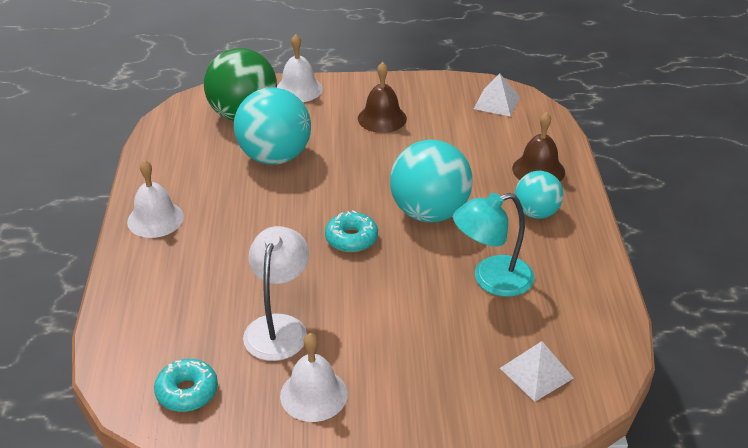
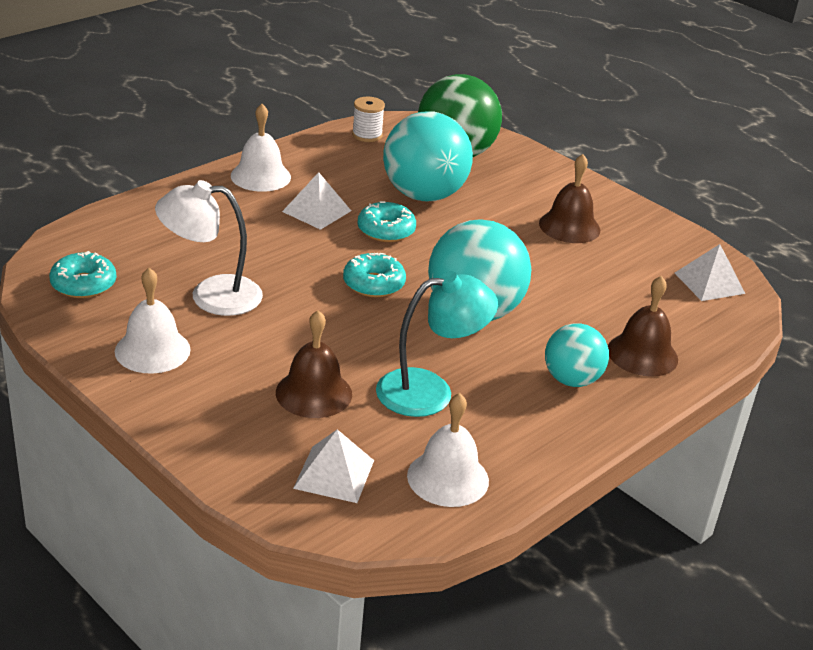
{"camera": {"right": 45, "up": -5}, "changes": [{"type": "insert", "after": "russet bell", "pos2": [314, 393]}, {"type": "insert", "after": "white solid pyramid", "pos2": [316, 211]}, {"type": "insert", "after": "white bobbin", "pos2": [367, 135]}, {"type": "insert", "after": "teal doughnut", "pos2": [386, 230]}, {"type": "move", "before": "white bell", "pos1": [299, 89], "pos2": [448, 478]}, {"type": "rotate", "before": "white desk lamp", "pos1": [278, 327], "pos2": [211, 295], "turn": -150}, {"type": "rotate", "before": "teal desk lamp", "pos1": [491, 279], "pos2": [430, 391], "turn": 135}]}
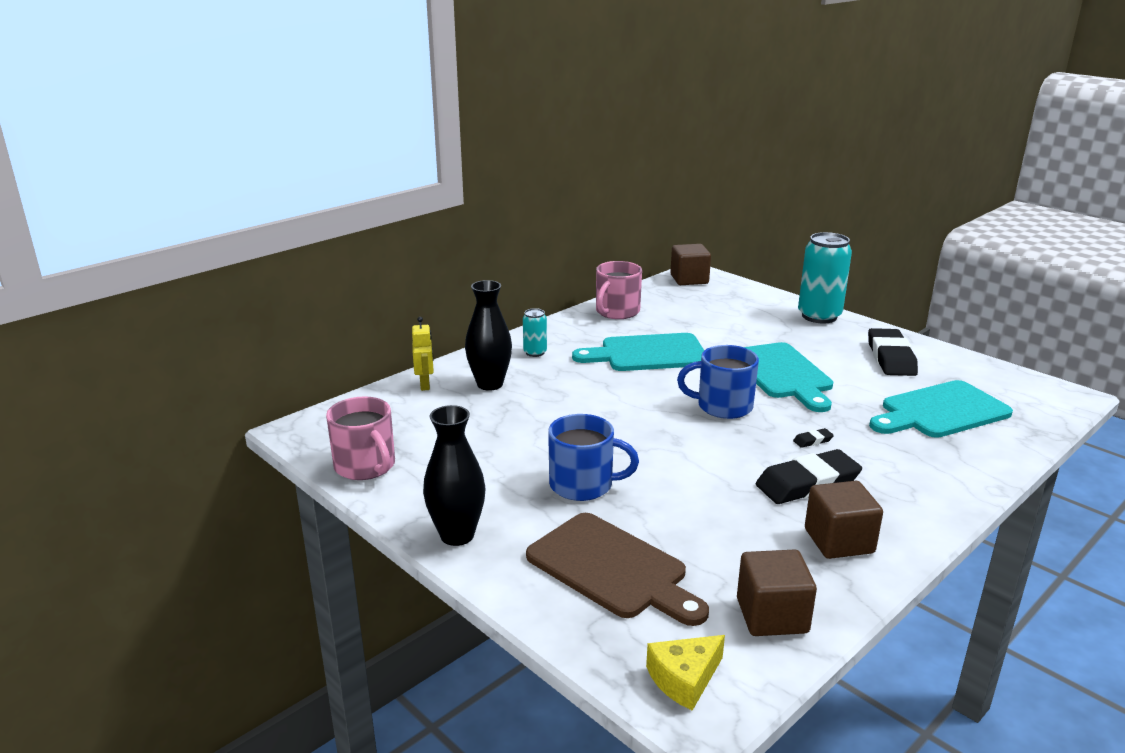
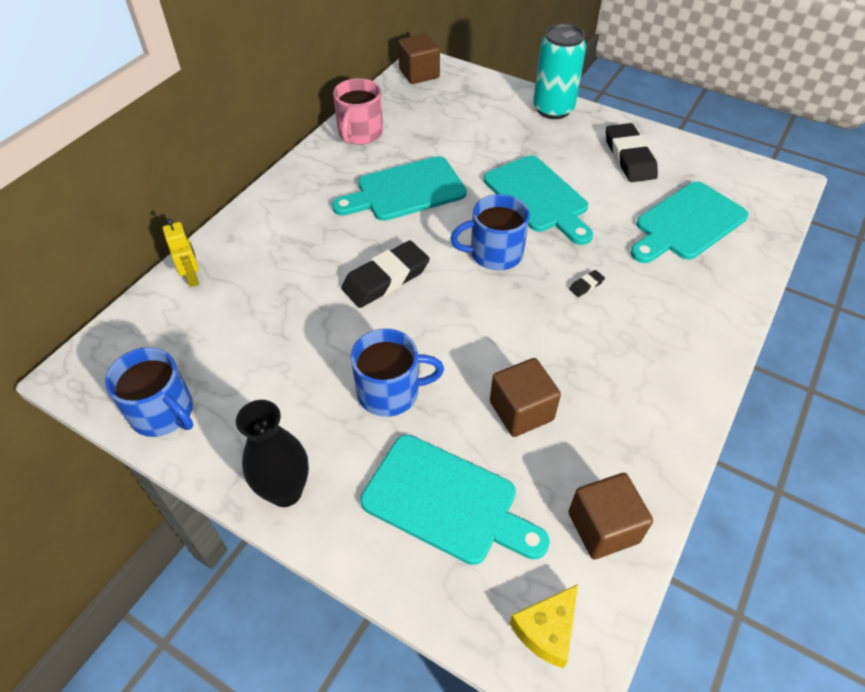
{"camera": {"right": -15, "up": 25}, "changes": [{"type": "delete", "before": "jet-black vase", "pos1": [490, 384]}, {"type": "delete", "before": "teal can", "pos1": [535, 352]}, {"type": "move", "before": "jet-black pencil eraser", "pos1": [807, 484], "pos2": [386, 279]}, {"type": "move", "before": "russet solid cube", "pos1": [839, 541], "pos2": [521, 411]}, {"type": "recolor", "before": "rosy mug", "after": "cobalt mug", "pos1": [365, 466], "pos2": [163, 412]}, {"type": "recolor", "before": "russet cutting board", "after": "teal cutting board", "pos1": [612, 569], "pos2": [446, 502]}]}
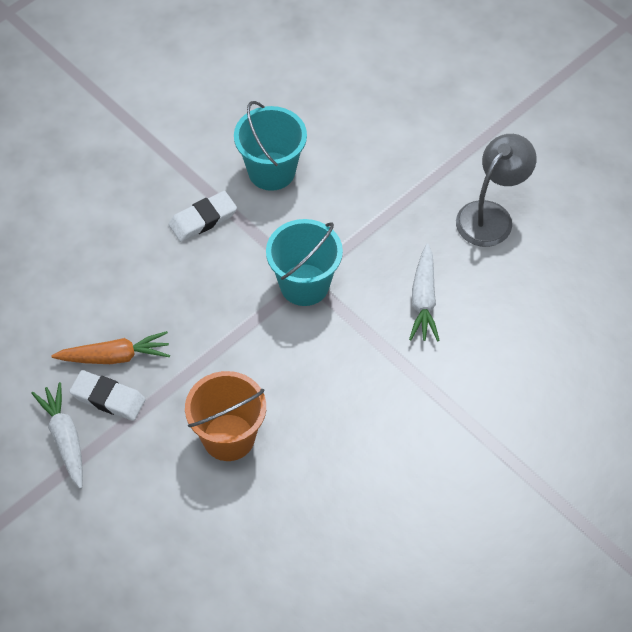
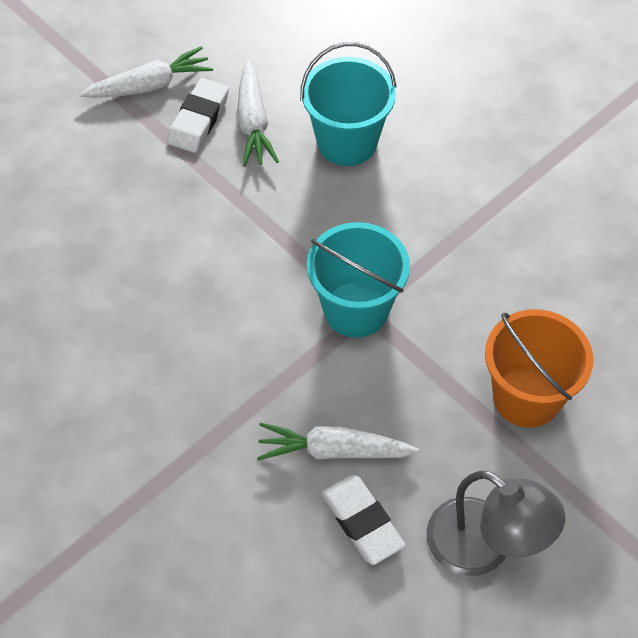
{"camera": {"right": 90, "up": 0}, "changes": [{"type": "move", "before": "white pencil eraser", "pos1": [203, 219], "pos2": [362, 522]}, {"type": "move", "before": "orange-coloured sand bucket", "pos1": [228, 437], "pos2": [526, 397]}, {"type": "move", "before": "teal sand bucket", "pos1": [271, 171], "pos2": [347, 142]}, {"type": "recolor", "before": "orange-coloured carrot", "after": "white carrot", "pos1": [114, 356], "pos2": [253, 122]}]}
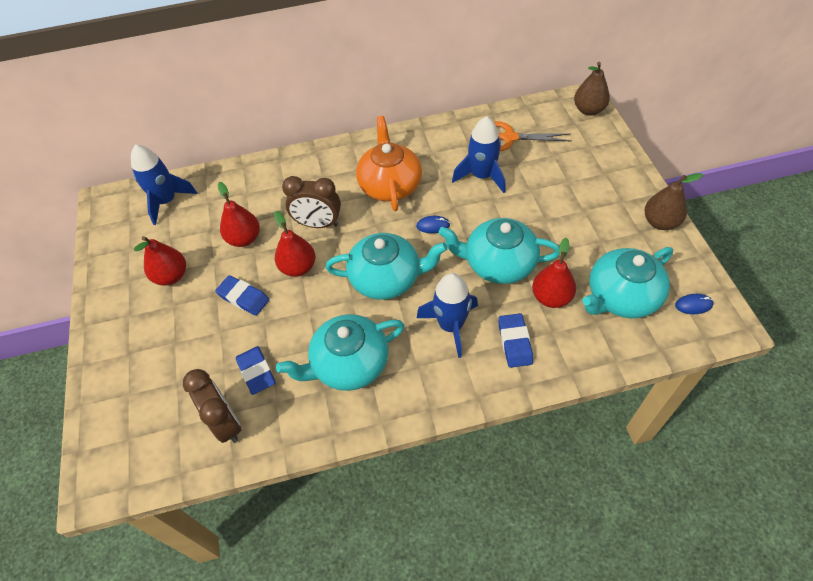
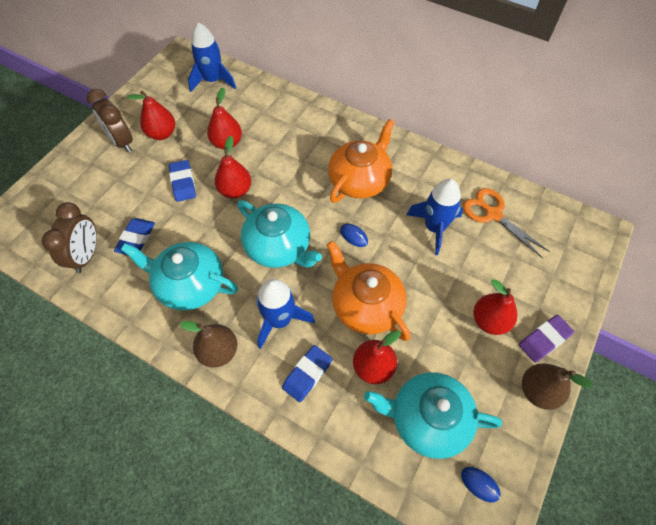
{"camera": {"right": 40, "up": 5}, "changes": [{"type": "insert", "after": "scarlet pear fruit", "pos2": [489, 321]}, {"type": "insert", "after": "royal purple pencil eraser", "pos2": [544, 340]}, {"type": "move", "before": "russet alarm clock", "pos1": [318, 224], "pos2": [122, 141]}, {"type": "move", "before": "russet pear fruit", "pos1": [588, 110], "pos2": [219, 351]}, {"type": "recolor", "before": "teal teapot", "after": "orange-coloured teapot", "pos1": [498, 264], "pos2": [366, 306]}]}
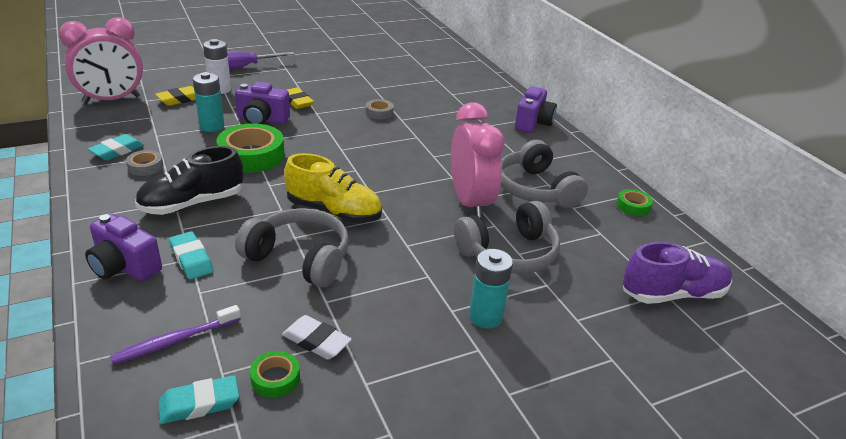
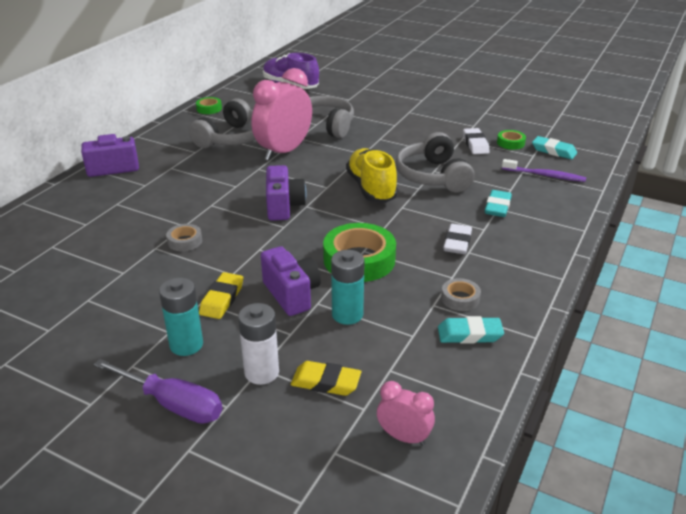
{"camera": {"right": -125, "up": 0}, "changes": [{"type": "move", "before": "royal purple camera", "pos1": [124, 267], "pos2": [283, 206]}, {"type": "move", "before": "teal AA battery", "pos1": [485, 317], "pos2": [186, 345]}, {"type": "replace", "before": "jet-black sneaker", "after": "white pencil eraser", "pos1": [192, 203], "pos2": [457, 242]}, {"type": "resize", "before": "rosy alarm clock", "pos1": [112, 100], "pos2": [403, 437], "scale": 0.49}]}
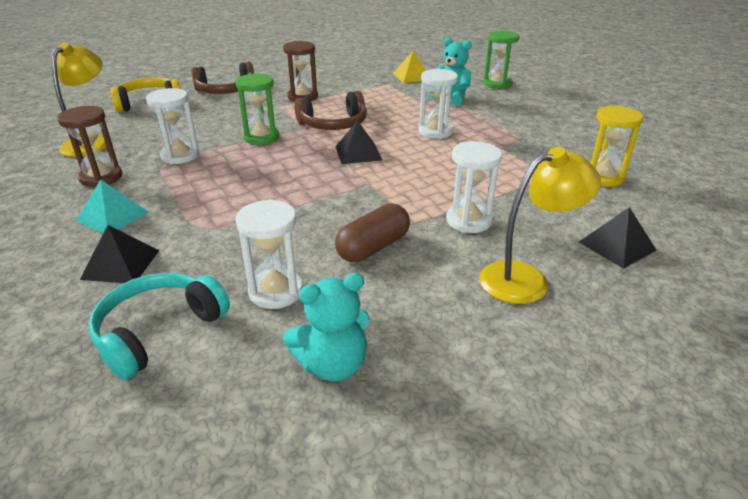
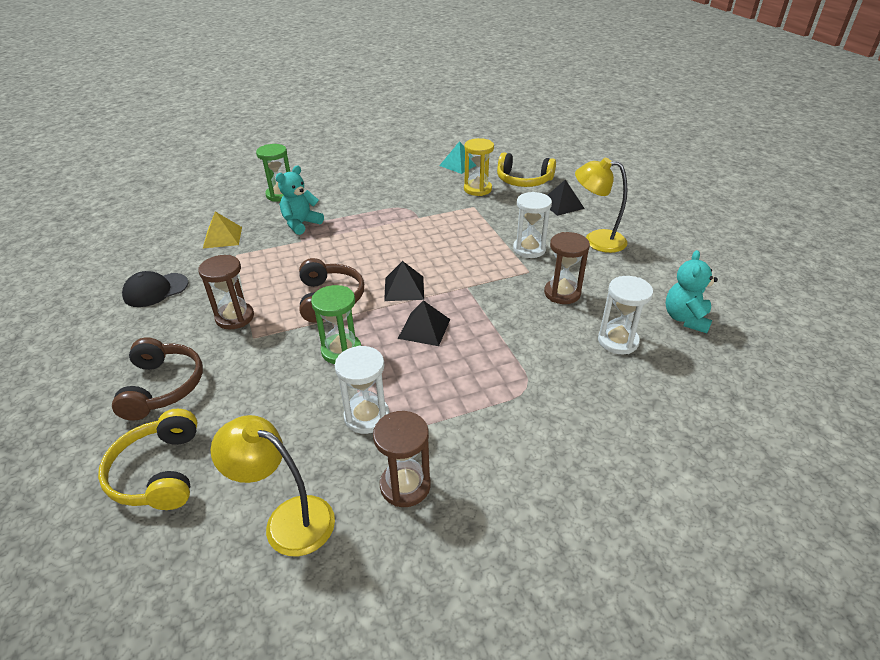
{"camera": {"right": -80, "up": 5}, "changes": [{"type": "delete", "before": "teal headset", "pos1": [159, 331]}, {"type": "delete", "before": "white sand timer", "pos1": [435, 132]}, {"type": "insert", "after": "jet-black peaked cap", "pos2": [155, 290]}, {"type": "insert", "after": "bright yellow headset", "pos2": [523, 180]}, {"type": "move", "before": "teal solid pyramid", "pos1": [112, 216], "pos2": [459, 164]}, {"type": "move", "before": "jet-black solid pyramid", "pos1": [121, 264], "pos2": [424, 328]}, {"type": "replace", "before": "russet pill", "after": "russet sand timer", "pos1": [373, 247], "pos2": [562, 293]}, {"type": "rotate", "before": "teal stuffed bear", "pos1": [333, 365], "pos2": [685, 319], "turn": -150}, {"type": "rotate", "before": "bright yellow desk lamp", "pos1": [526, 279], "pos2": [596, 240], "turn": -60}]}
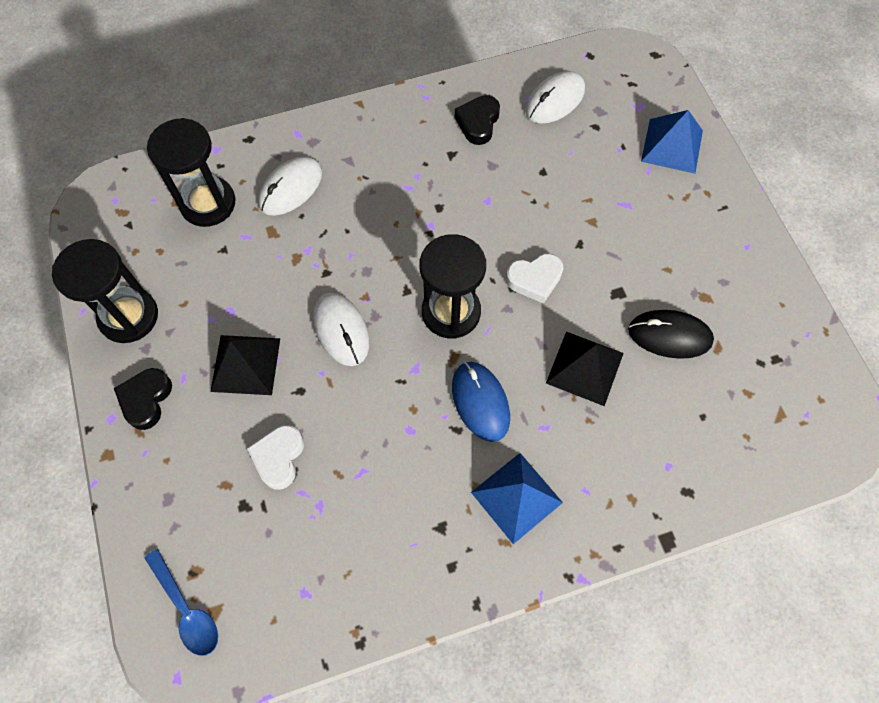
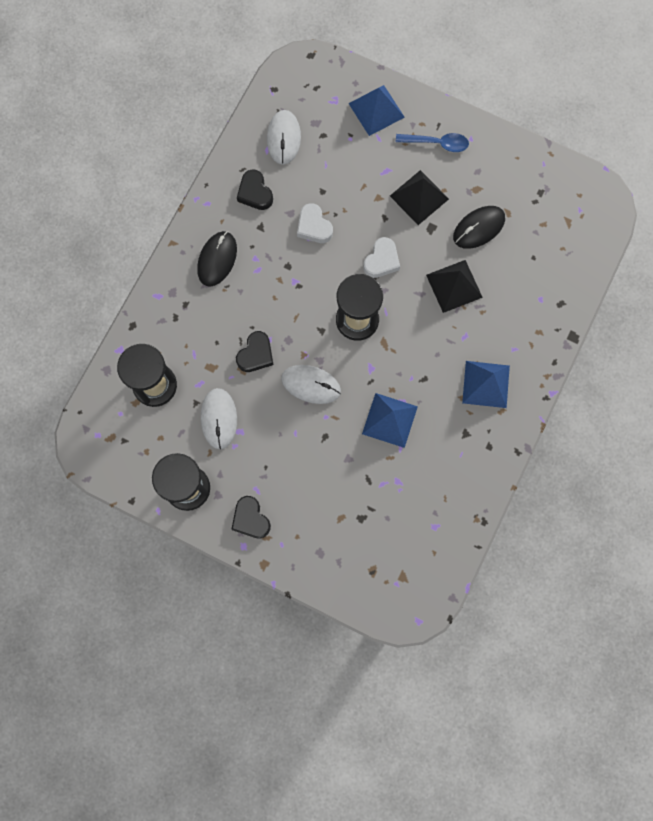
{"camera": {"right": -45, "up": 10}, "changes": [{"type": "delete", "before": "cobalt PC mouse", "pos1": [480, 402]}, {"type": "insert", "after": "jet-black PC mouse", "pos2": [217, 259]}, {"type": "insert", "after": "jet-black heart shape", "pos2": [256, 354]}, {"type": "insert", "after": "cobalt solid pyramid", "pos2": [390, 420]}, {"type": "move", "before": "cobalt teaspoon", "pos1": [187, 609], "pos2": [437, 143]}, {"type": "move", "before": "jet-black solid pyramid", "pos1": [246, 364], "pos2": [419, 197]}, {"type": "move", "before": "white heart shape", "pos1": [279, 457], "pos2": [314, 226]}, {"type": "move", "before": "white PC mouse", "pos1": [291, 188], "pos2": [219, 419]}]}
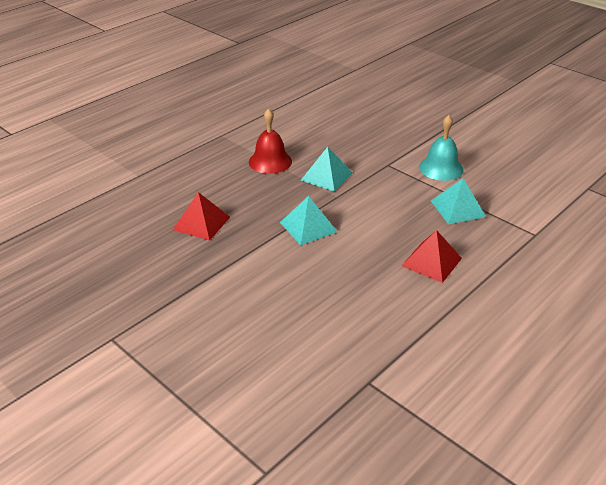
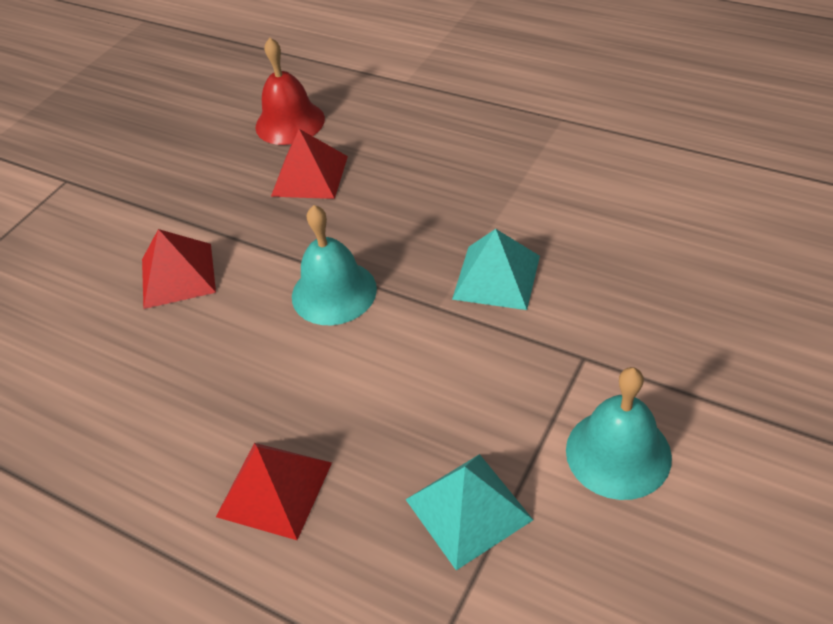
{"camera": {"right": 80, "up": 10}, "changes": [{"type": "insert", "after": "scarlet solid pyramid", "pos2": [178, 275]}, {"type": "move", "before": "scarlet bell", "pos1": [270, 161], "pos2": [290, 122]}, {"type": "replace", "before": "teal solid pyramid", "after": "teal bell", "pos1": [308, 227], "pos2": [334, 292]}]}
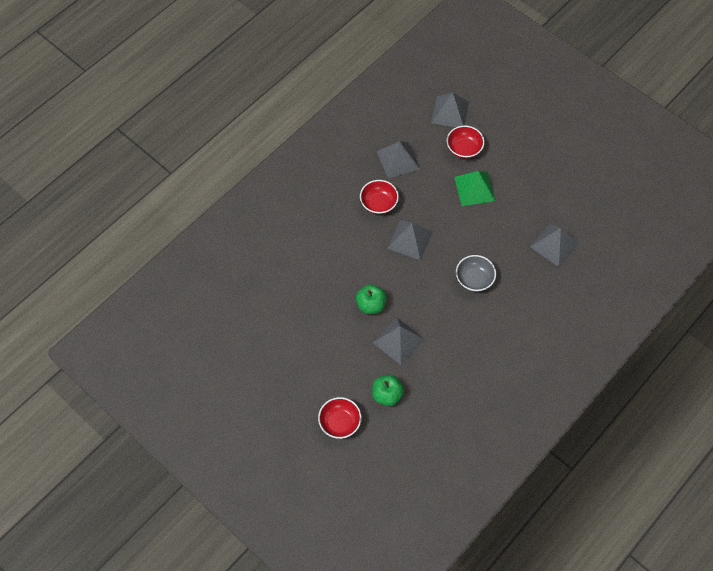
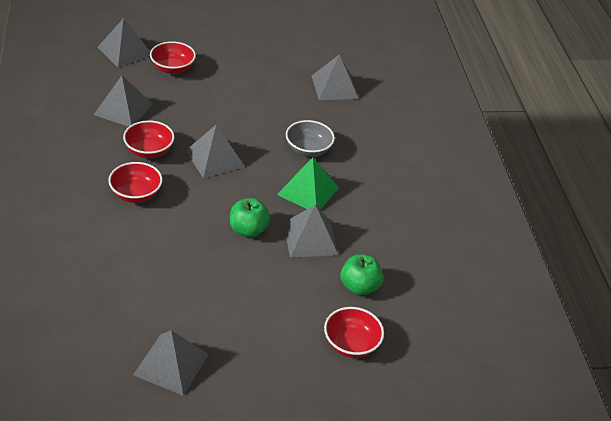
{"camera": {"right": -55, "up": -20}, "changes": [{"type": "insert", "after": "scarlet bowl", "pos2": [136, 194]}, {"type": "insert", "after": "grey solid pyramid", "pos2": [171, 364]}, {"type": "move", "before": "leaf-green solid pyramid", "pos1": [474, 188], "pos2": [308, 191]}]}
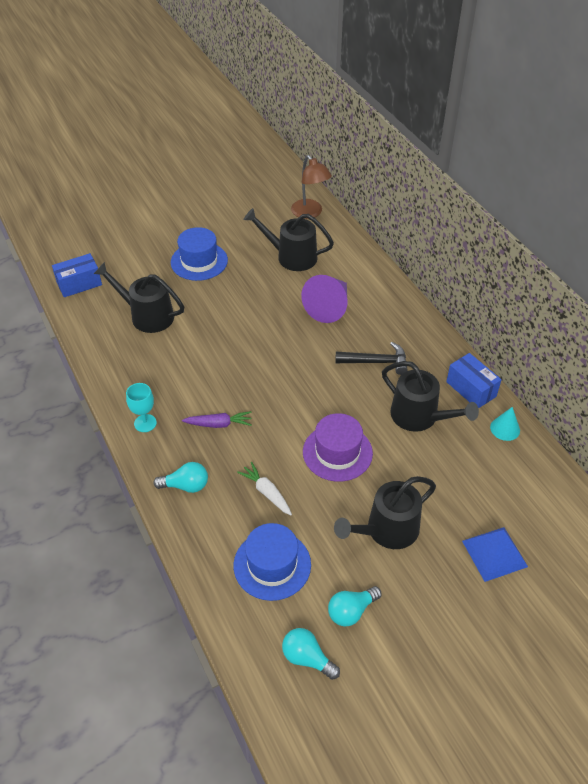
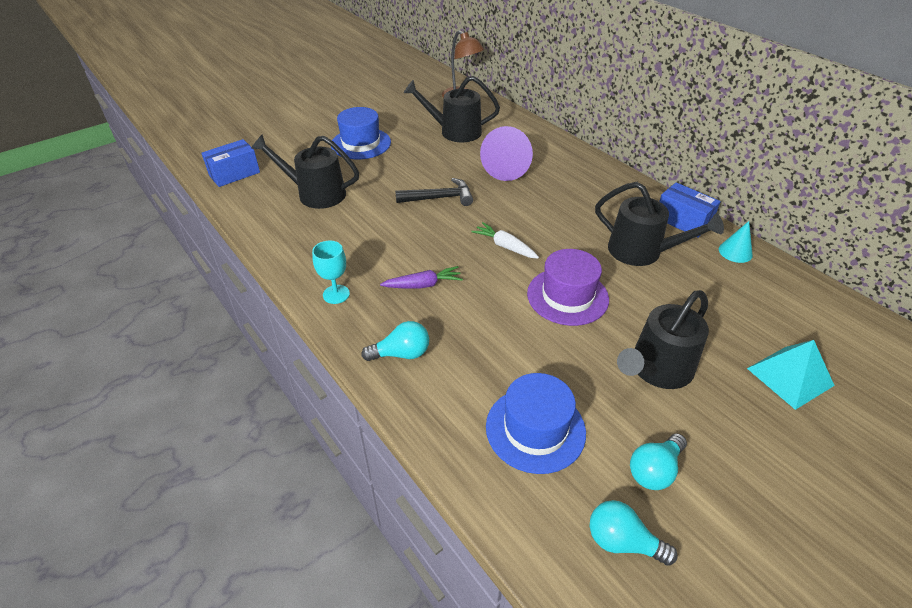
{"camera": {"right": -10, "up": -5}, "changes": [{"type": "move", "before": "white carrot", "pos1": [266, 492], "pos2": [505, 246]}, {"type": "move", "before": "jet-black claw hammer", "pos1": [376, 362], "pos2": [439, 198]}, {"type": "recolor", "before": "cobalt solid pyramid", "after": "teal solid pyramid", "pos1": [494, 553], "pos2": [790, 376]}]}
